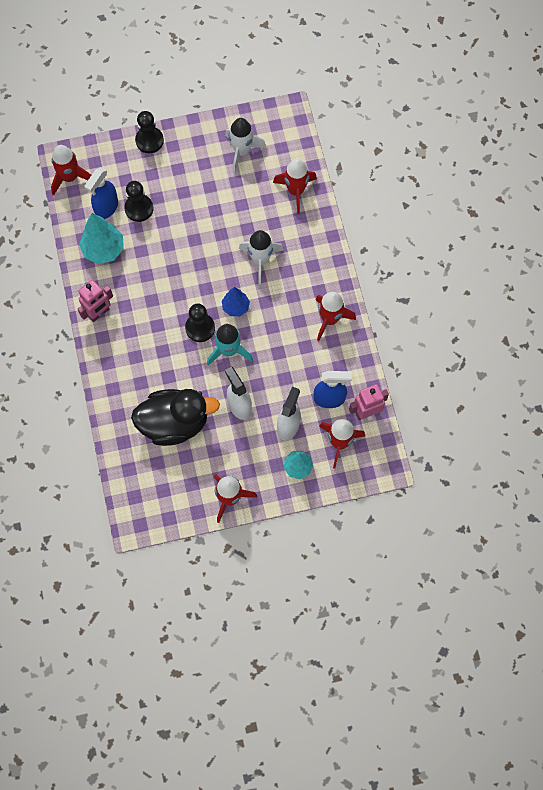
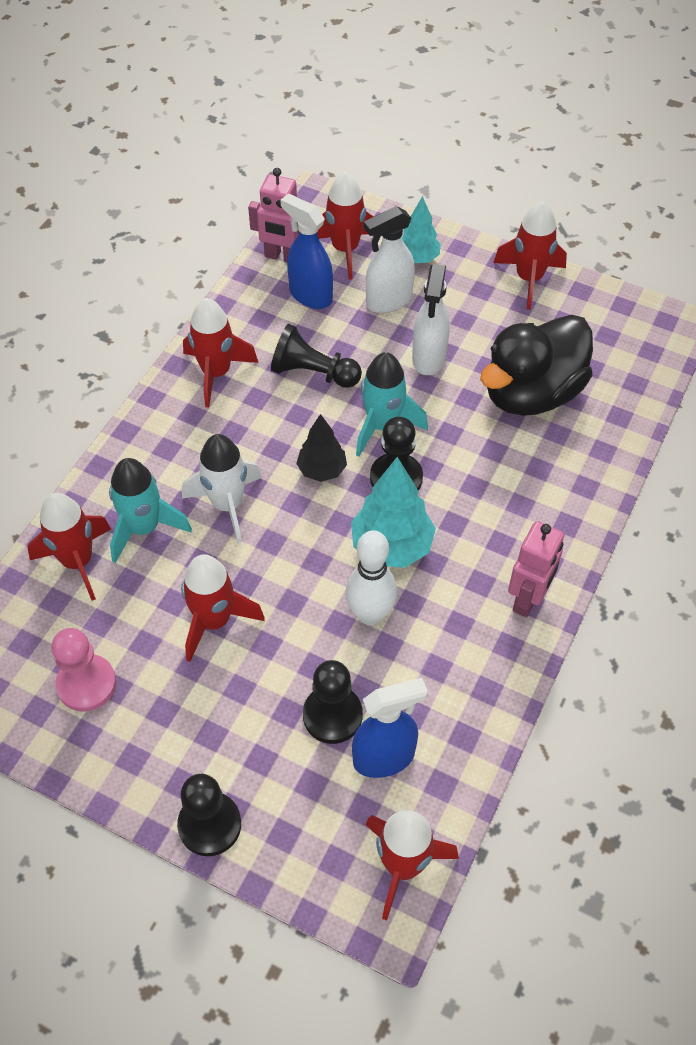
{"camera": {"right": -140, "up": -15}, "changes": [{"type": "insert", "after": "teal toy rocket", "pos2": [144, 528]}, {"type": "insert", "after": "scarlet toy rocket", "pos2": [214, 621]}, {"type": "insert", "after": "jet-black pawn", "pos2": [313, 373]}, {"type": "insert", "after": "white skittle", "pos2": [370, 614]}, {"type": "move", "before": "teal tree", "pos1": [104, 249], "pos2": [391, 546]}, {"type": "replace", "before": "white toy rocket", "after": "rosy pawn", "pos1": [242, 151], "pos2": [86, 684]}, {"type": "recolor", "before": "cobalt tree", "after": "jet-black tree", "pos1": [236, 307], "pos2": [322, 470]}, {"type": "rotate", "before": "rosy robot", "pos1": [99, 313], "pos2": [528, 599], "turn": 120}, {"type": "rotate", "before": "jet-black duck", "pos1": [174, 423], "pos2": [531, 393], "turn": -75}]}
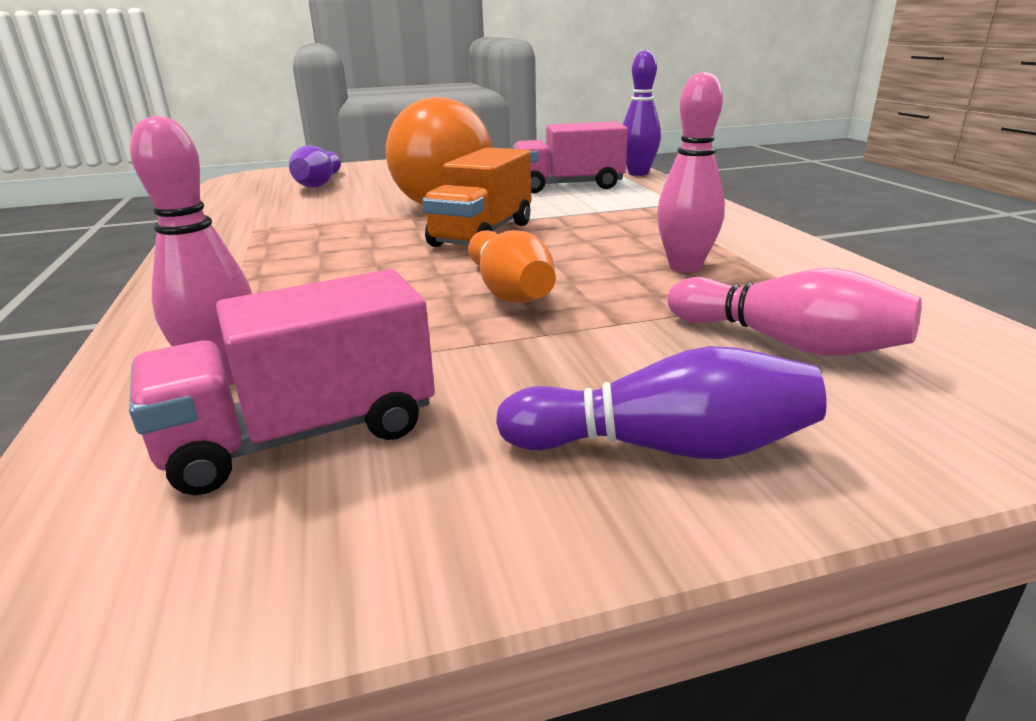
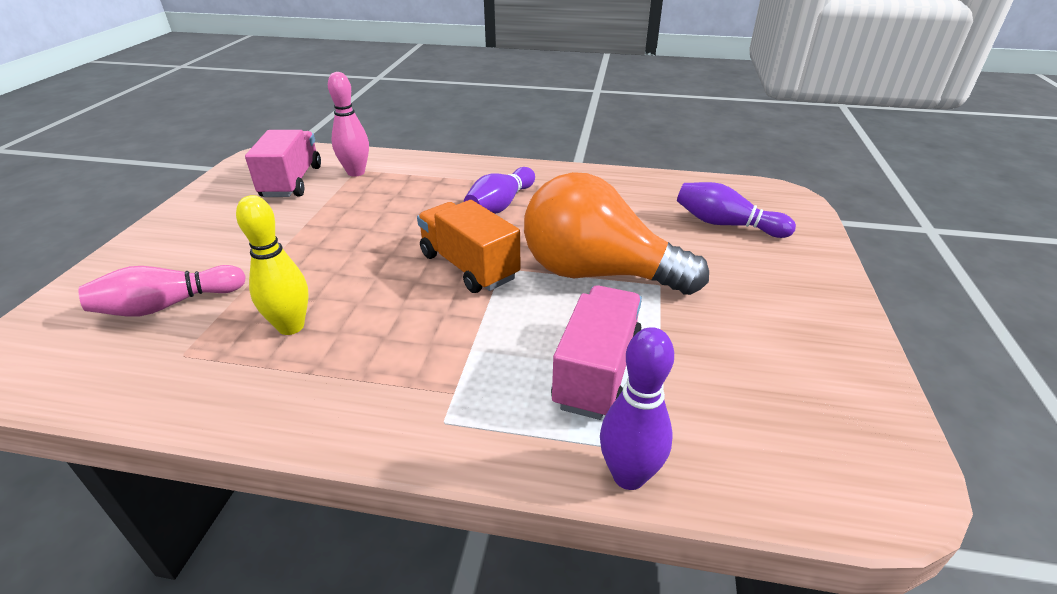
{"camera": {"right": 115, "up": 10}, "changes": [{"type": "delete", "before": "orange-coloured skittle", "pos1": [509, 291]}, {"type": "move", "before": "royal purple skittle", "pos1": [664, 447], "pos2": [500, 205]}, {"type": "recolor", "before": "rosy skittle", "after": "bright yellow skittle", "pos1": [685, 267], "pos2": [291, 326]}]}
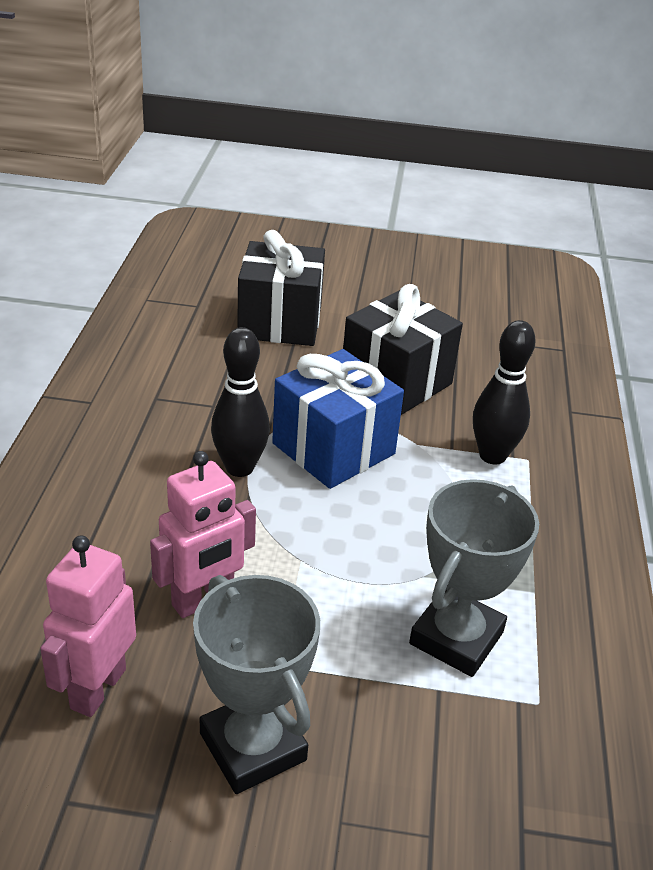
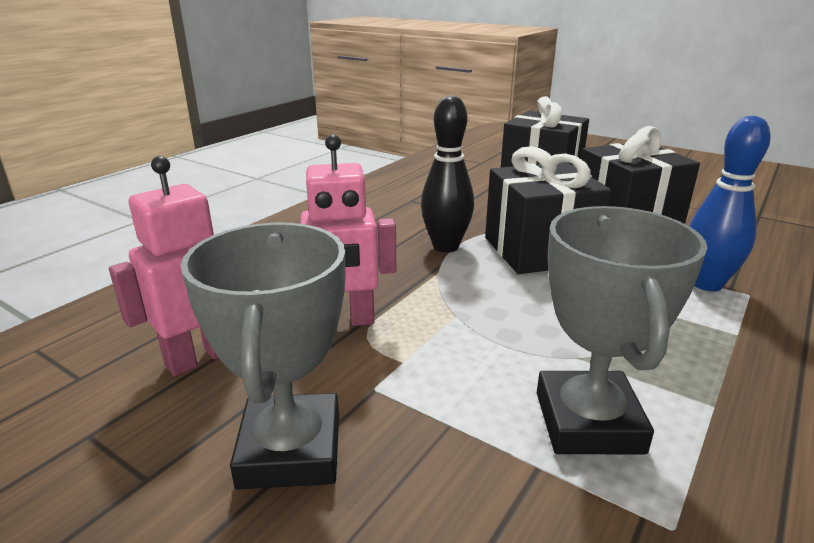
{"camera": {"right": 30, "up": -10}, "changes": [{"type": "recolor", "before": "cobalt present", "after": "jet-black present", "pos1": [333, 448], "pos2": [539, 250]}, {"type": "recolor", "before": "jet-black skittle", "after": "cobalt skittle", "pos1": [492, 456], "pos2": [706, 284]}, {"type": "rotate", "before": "grey prize cup", "pos1": [456, 638], "pos2": [588, 422], "turn": -60}]}
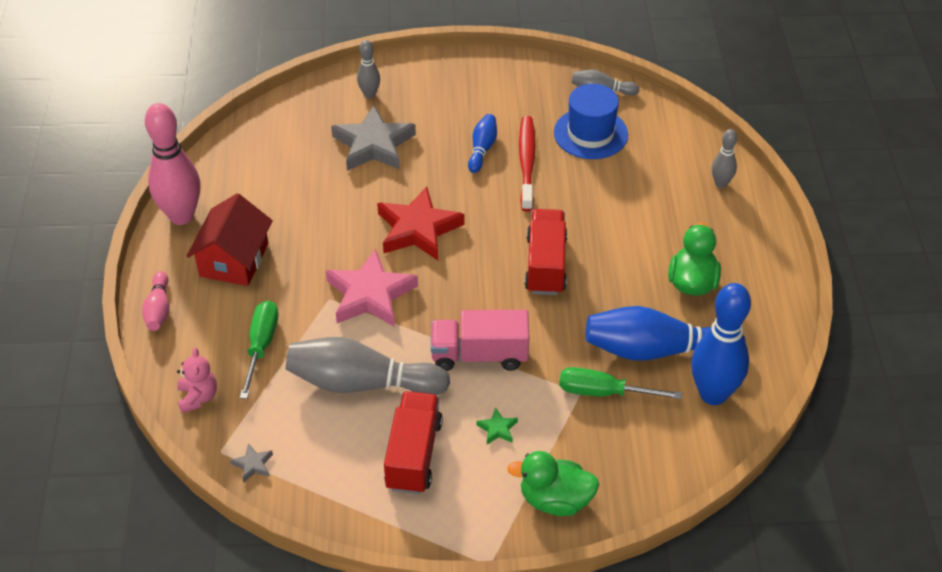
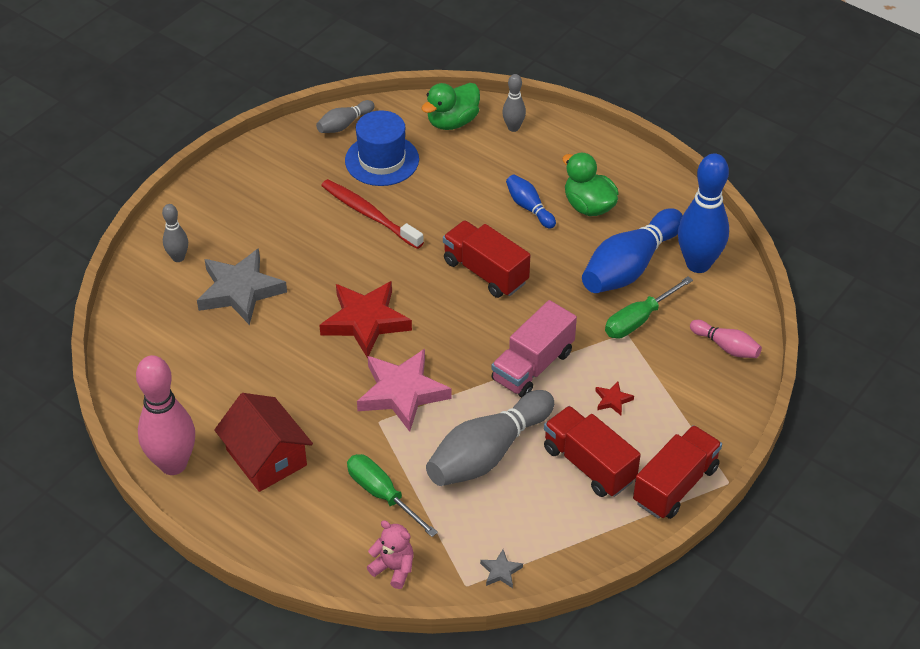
{"camera": {"right": -50, "up": 0}, "changes": [{"type": "insert", "after": "scarlet lorry", "pos2": [675, 485]}, {"type": "move", "before": "rosy skittle", "pos1": [159, 309], "pos2": [726, 347]}, {"type": "move", "before": "cobalt skittle", "pos1": [482, 149], "pos2": [529, 207]}, {"type": "move", "before": "leaf-green duck", "pos1": [555, 500], "pos2": [452, 122]}, {"type": "recolor", "before": "leaf-green star", "after": "scarlet star", "pos1": [497, 429], "pos2": [613, 400]}]}
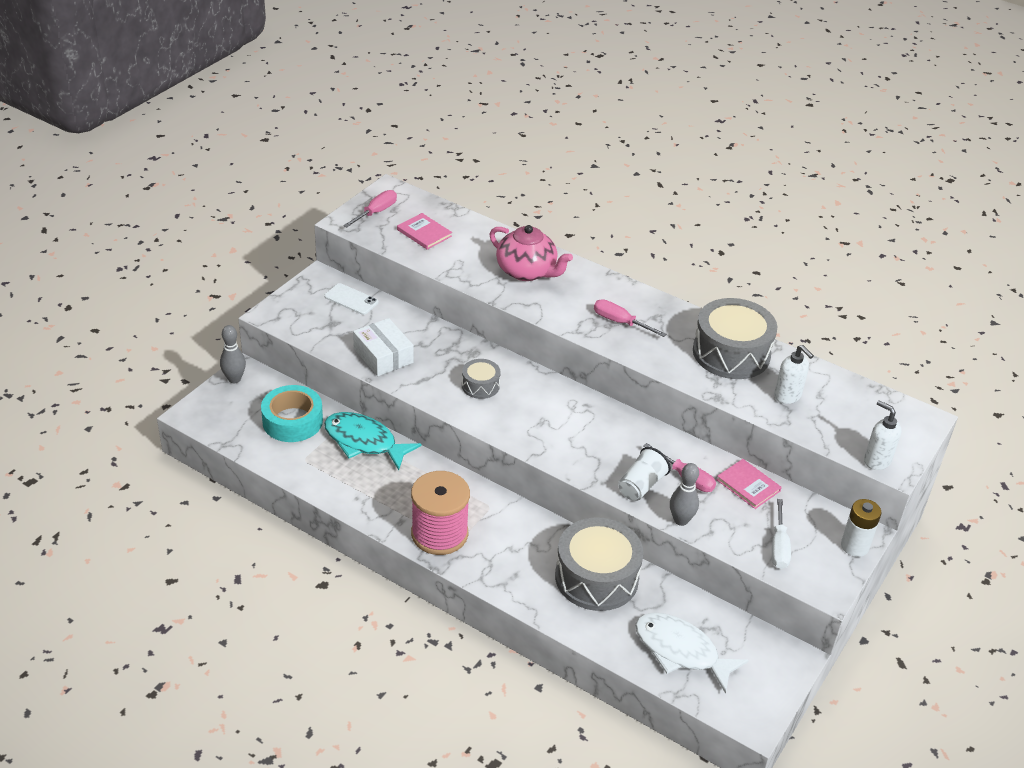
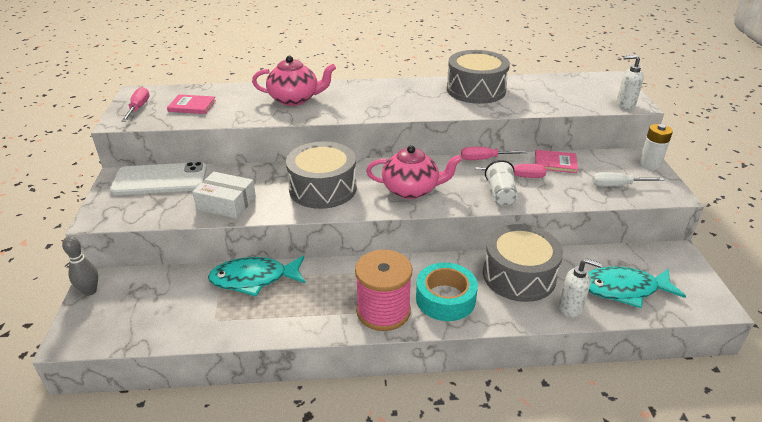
{"camera": {"right": -35, "up": -5}, "changes": [{"type": "delete", "before": "grey skittle", "pos1": [681, 520]}, {"type": "insert", "after": "rosy teapot", "pos2": [411, 190]}, {"type": "move", "before": "teal roll of tape", "pos1": [292, 421], "pos2": [445, 298]}, {"type": "move", "before": "rosy hand screwdriver", "pos1": [620, 322], "pos2": [485, 159]}, {"type": "move", "before": "white pump bottle", "pos1": [787, 396], "pos2": [571, 308]}, {"type": "recolor", "before": "white toy fish", "after": "teal toy fish", "pos1": [681, 651], "pos2": [624, 289]}, {"type": "rotate", "before": "white hand screwdriver", "pos1": [779, 546], "pos2": [617, 185], "turn": 120}, {"type": "resize", "before": "white mobile phone", "pos1": [351, 299], "pos2": [160, 180], "scale": 1.86}, {"type": "resize", "before": "grey toy drum", "pos1": [480, 386], "pos2": [323, 188], "scale": 2.01}]}
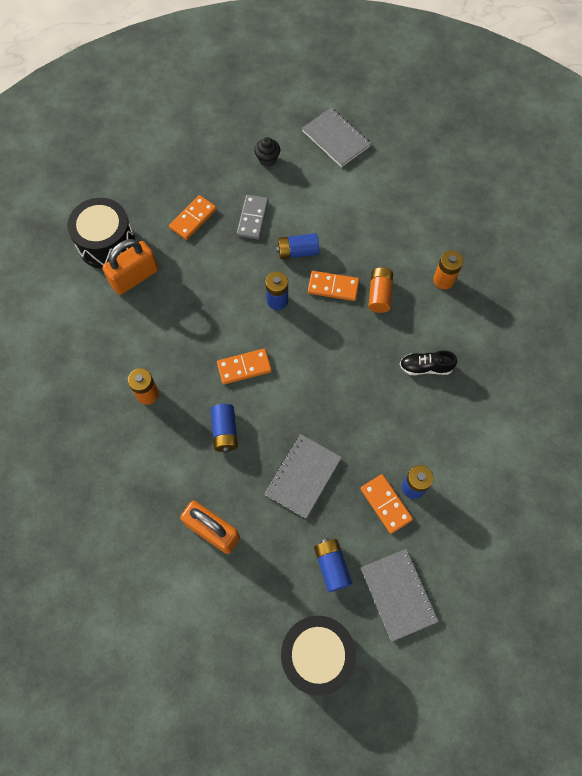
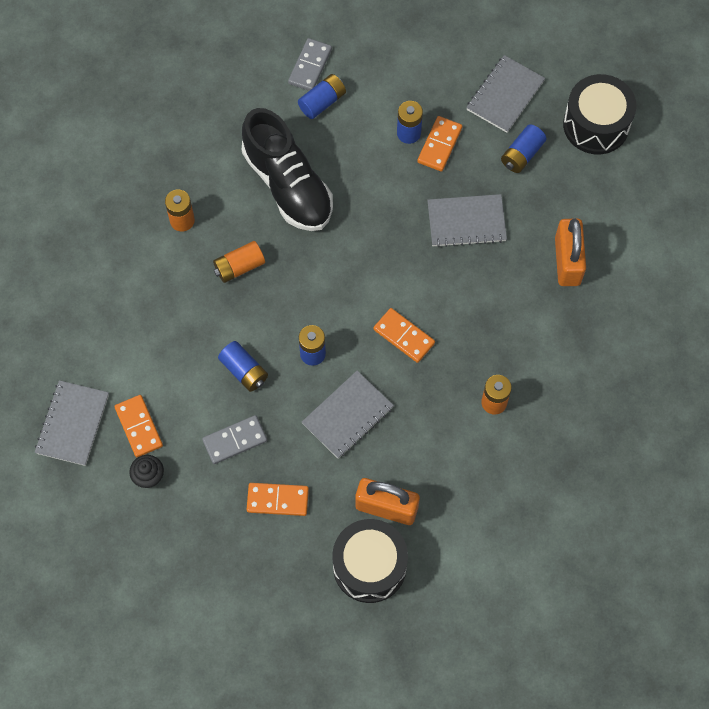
{"camera": {"right": -125, "up": 0}, "changes": [{"type": "insert", "after": "grey domino tile", "pos2": [310, 66]}, {"type": "insert", "after": "grey notepad", "pos2": [348, 415]}, {"type": "move", "before": "cobalt AA battery", "pos1": [225, 431], "pos2": [322, 102]}, {"type": "move", "before": "orange-coloured domino tile", "pos1": [333, 287], "pos2": [138, 427]}, {"type": "resize", "before": "jet-black sneaker", "pos1": [425, 367], "pos2": [288, 185], "scale": 2.2}]}
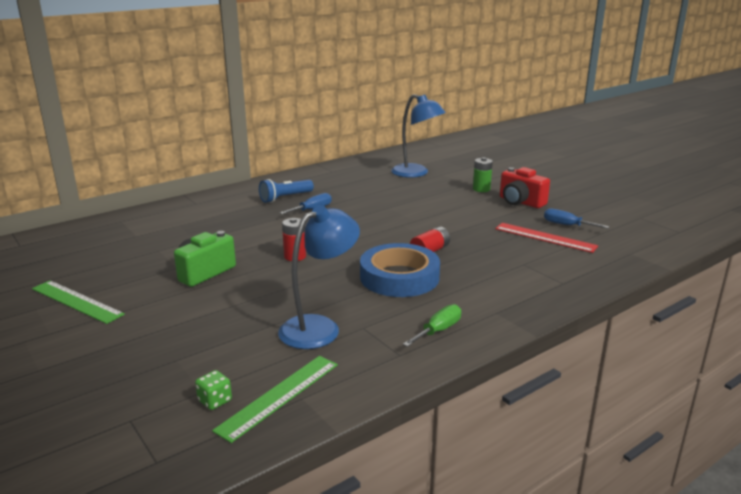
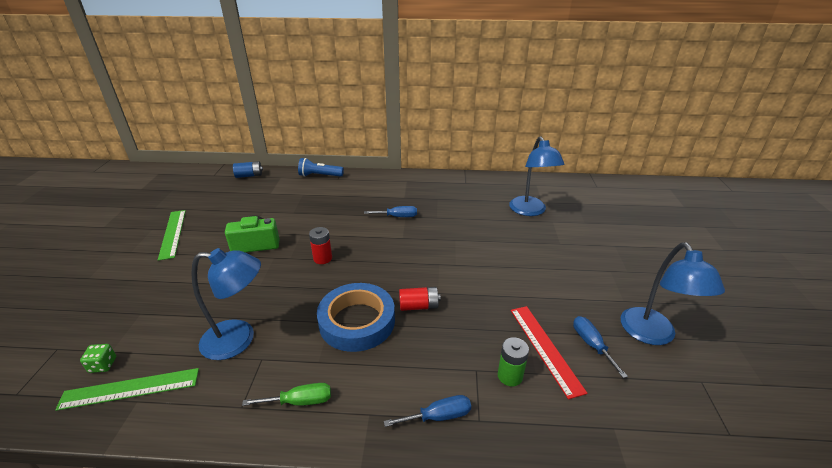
{"camera": {"right": 40, "up": 10}, "changes": [{"type": "delete", "before": "scarlet camera", "pos1": [520, 202]}, {"type": "insert", "after": "cobalt AA battery", "pos2": [249, 175]}, {"type": "insert", "after": "cobalt hand screwdriver", "pos2": [438, 416]}, {"type": "insert", "after": "cobalt desk lamp", "pos2": [652, 335]}, {"type": "move", "before": "cobalt pocket torch", "pos1": [285, 198], "pos2": [319, 176]}, {"type": "move", "before": "leaf-green AA battery", "pos1": [481, 189], "pos2": [510, 376]}]}
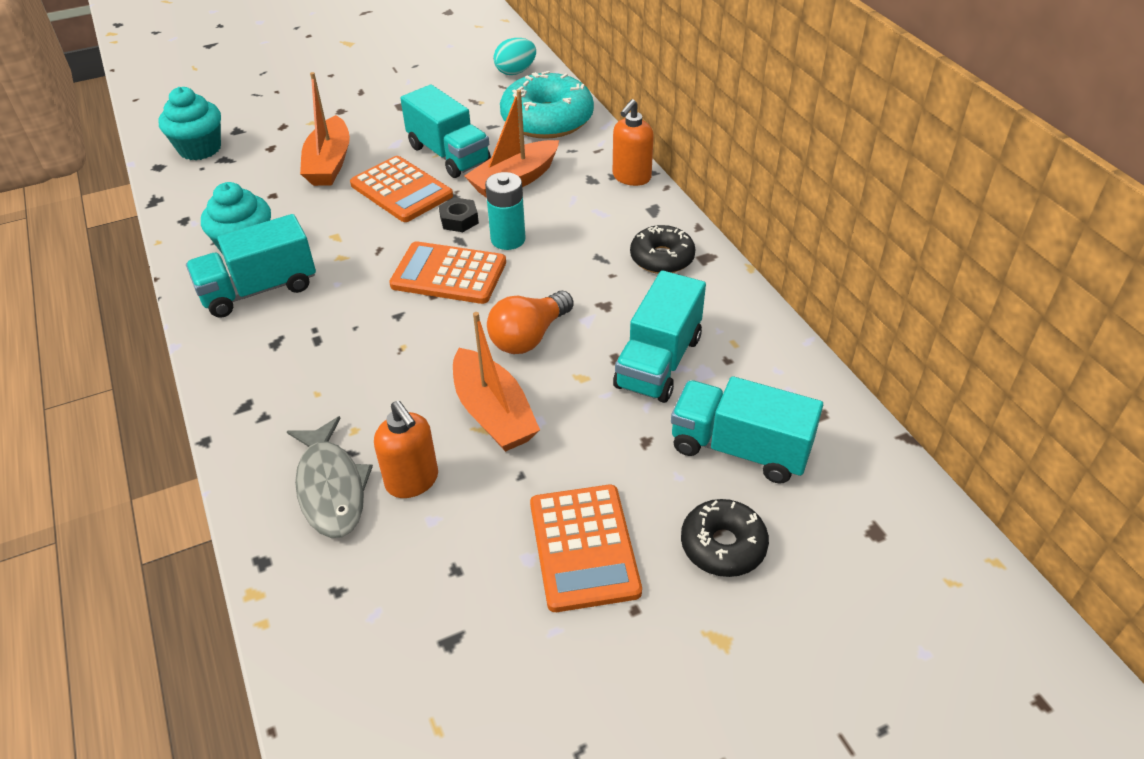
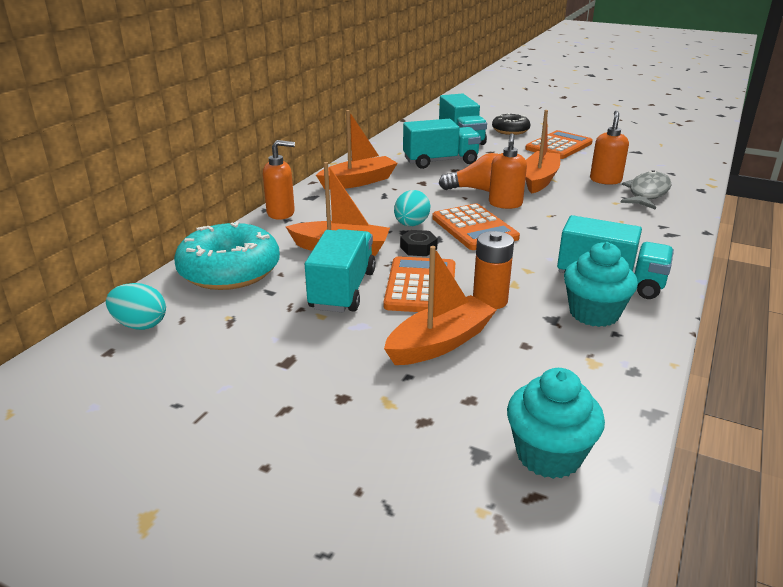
{"camera": {"right": -130, "up": -15}, "changes": [{"type": "insert", "after": "orange-coloured AA battery", "pos2": [490, 300]}, {"type": "insert", "after": "orange-coloured pump bottle", "pos2": [505, 204]}, {"type": "replace", "before": "teal AA battery", "after": "teal egg shape", "pos1": [508, 239], "pos2": [411, 225]}, {"type": "replace", "before": "jet-black doughnut", "after": "orange-coloured sailboat", "pos1": [662, 258], "pos2": [358, 181]}]}
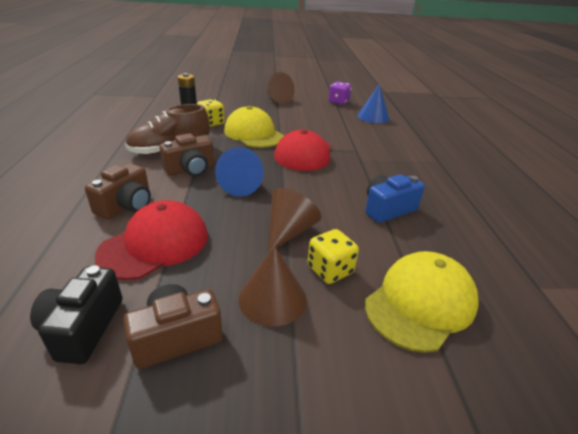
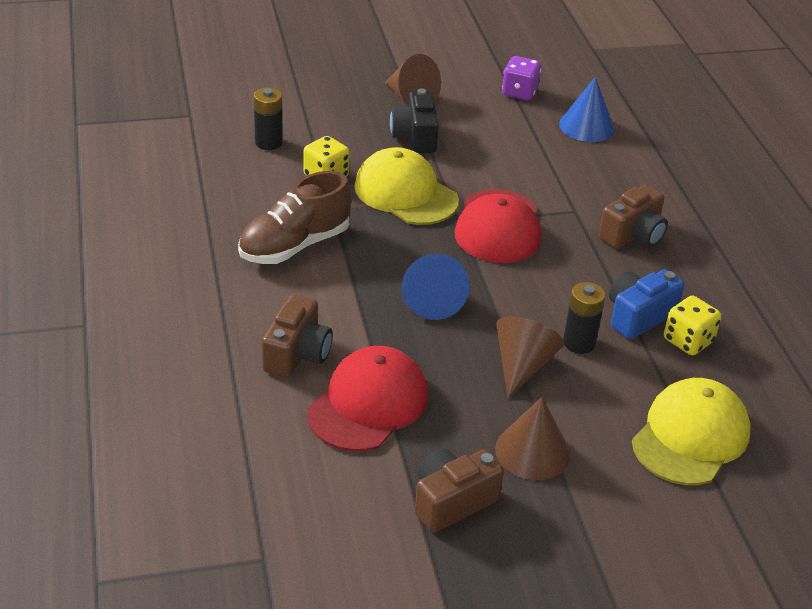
{"camera": {"right": -10, "up": 5}, "changes": [{"type": "insert", "after": "jet-black AA battery", "pos2": [579, 343]}, {"type": "move", "before": "jet-black camera", "pos1": [83, 328], "pos2": [415, 137]}, {"type": "move", "before": "russet camera", "pos1": [190, 169], "pos2": [633, 235]}, {"type": "move", "before": "bright yellow die", "pos1": [330, 270], "pos2": [688, 341]}]}
